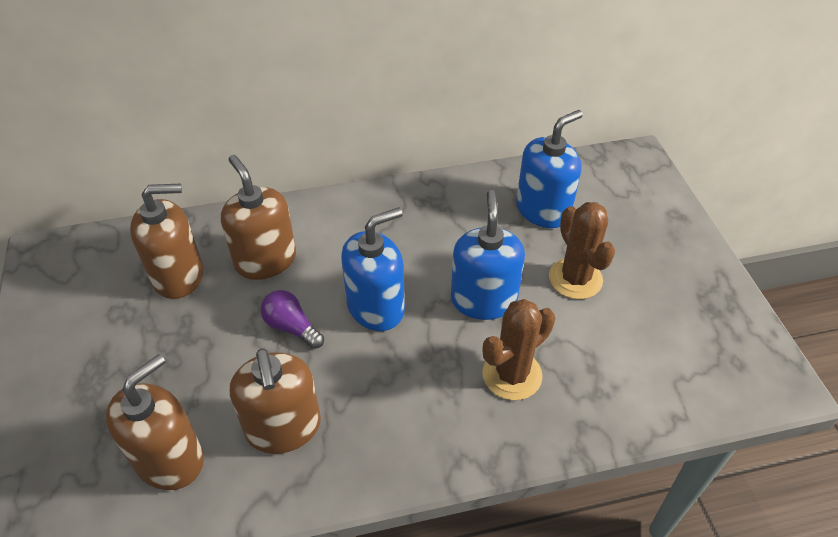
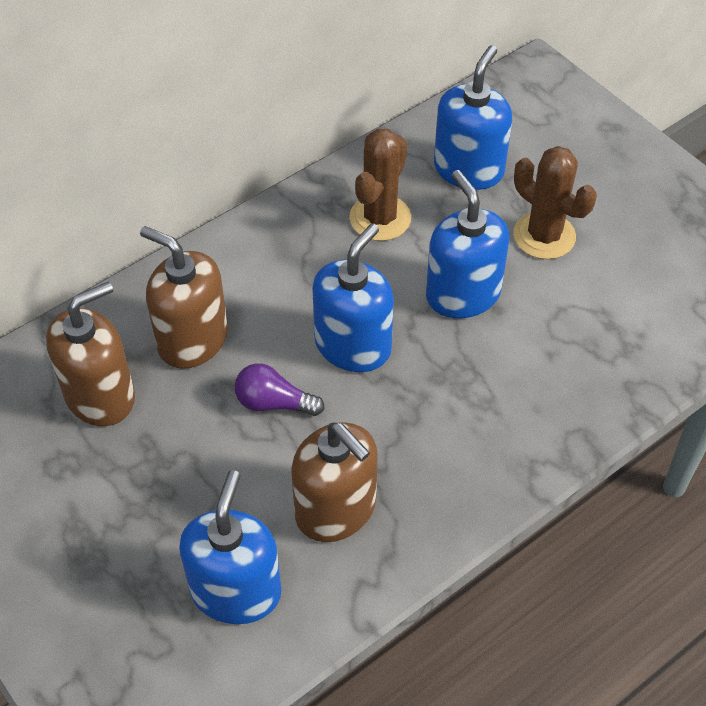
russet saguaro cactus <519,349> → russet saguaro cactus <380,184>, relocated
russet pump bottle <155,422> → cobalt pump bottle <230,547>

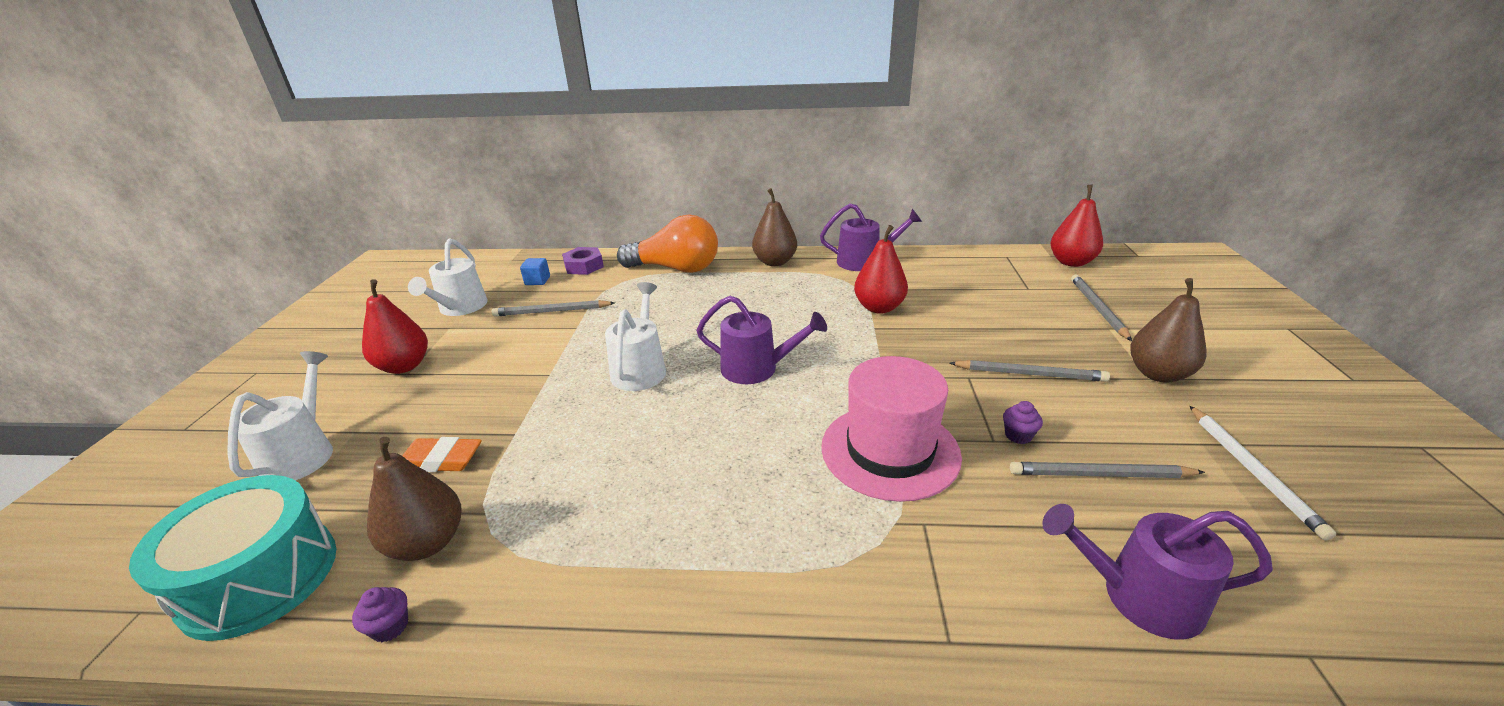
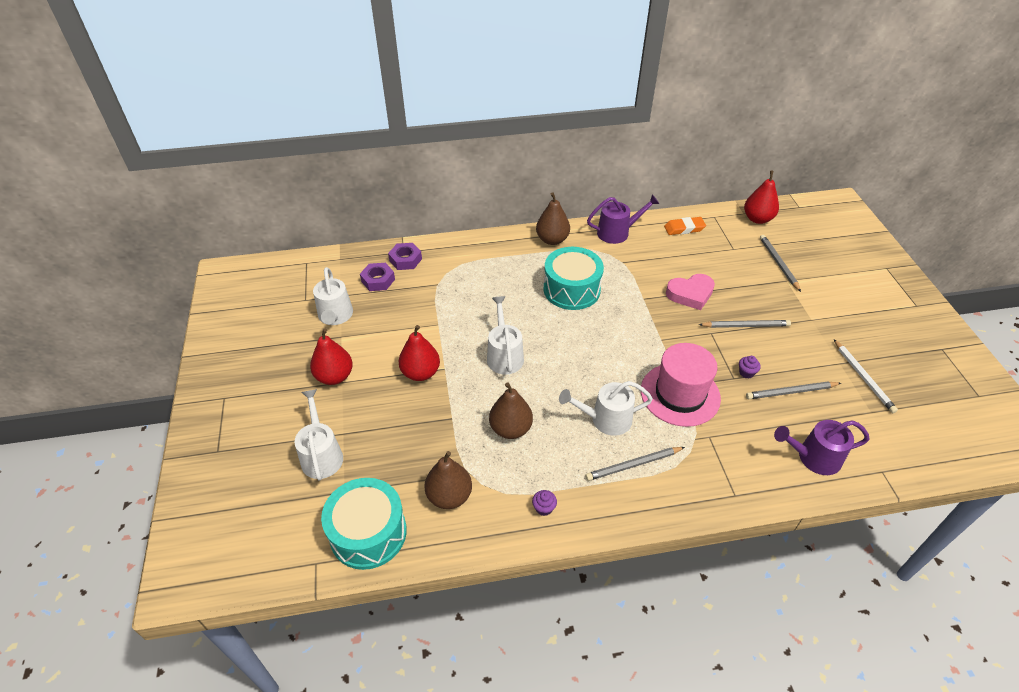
orange light bulb <667,244> → -
scarlet pear <881,269> → scarlet pear <419,353>, relocated
cobalt solid cube <535,271> → purple nut <377,277>
russet pear <1168,330> → russet pear <511,410>, relocated
purple watering can <761,340> → -
gray pencil <553,308> → gray pencil <635,464>, relocated
orange gum eraser <442,454> → orange gum eraser <685,226>, relocated
purple fairy cake <380,614> → purple fairy cake <544,503>, relocated
- → turquoise drum <574,278>
- → pink heart shape <690,292>
- → white watering can <606,408>

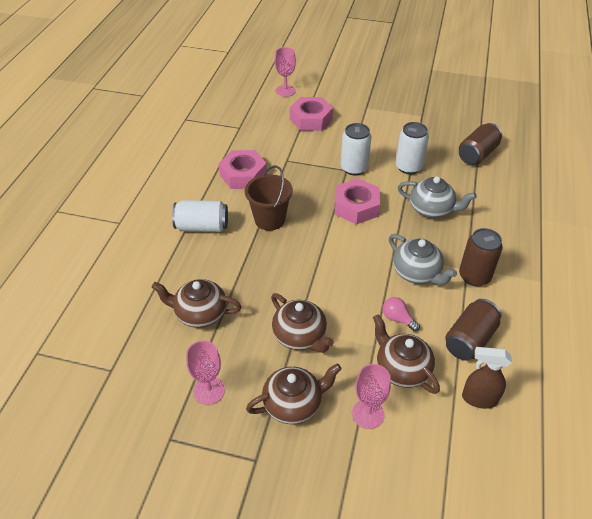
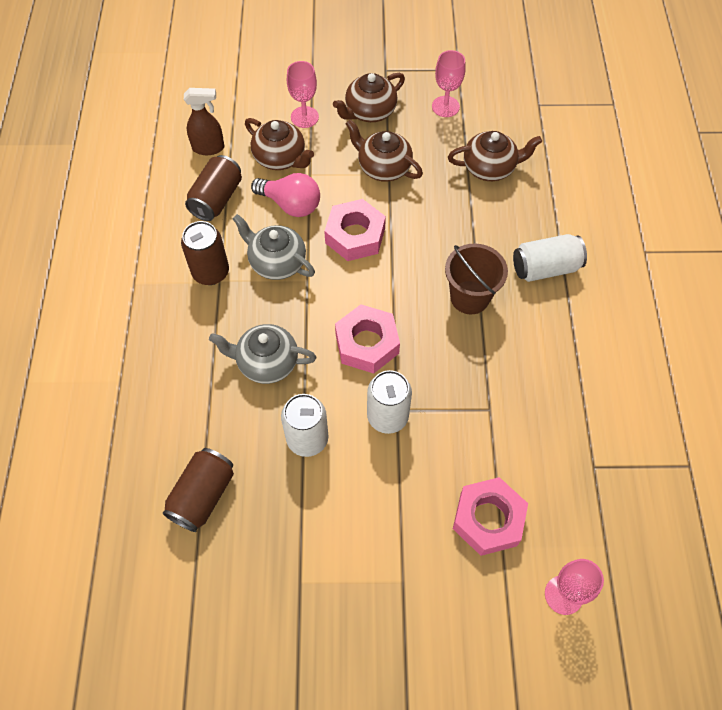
pink nut <243,169> → pink nut <355,230>, relocated
pink light bulb <401,314> → pink light bulb <285,195>, x1.70

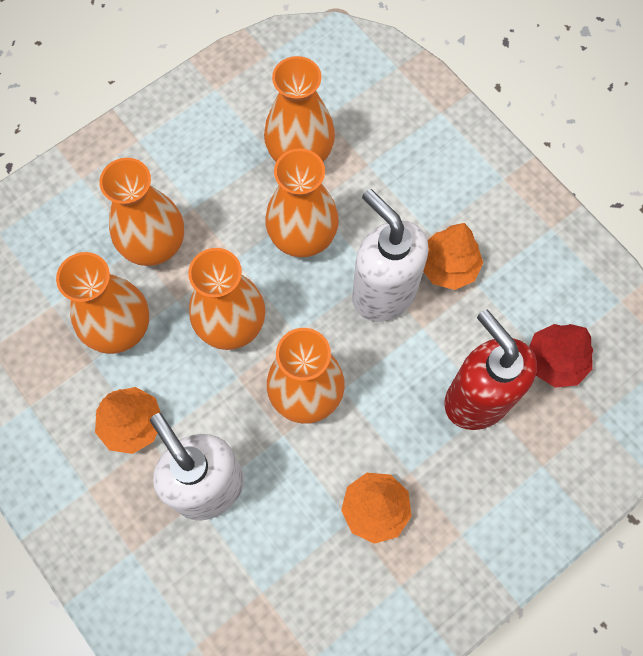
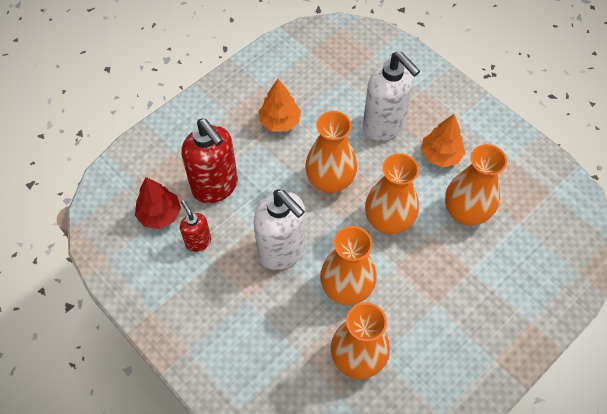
orange tall vase <141,212> → -
orange toy tree <453,256> → -
- → scarlet pump bottle <195,226>

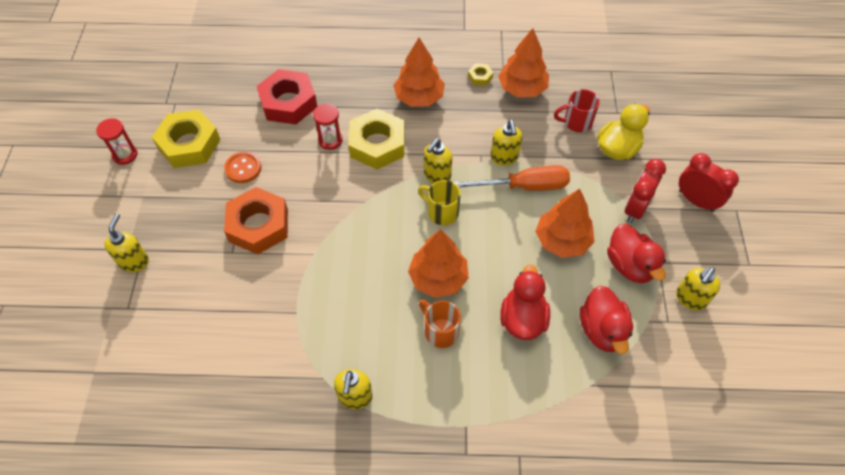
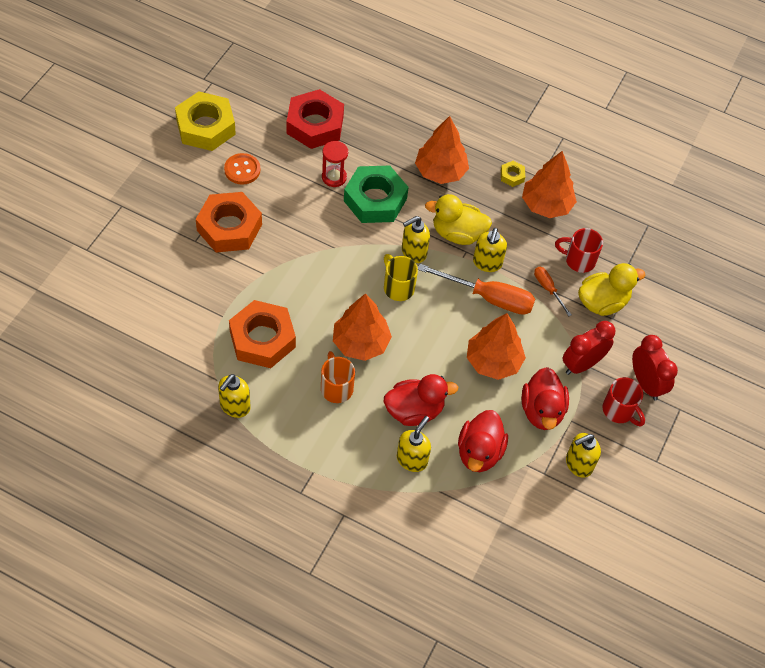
golden nut <376,138> → green nut <376,194>
scarlet sandglass <117,141> → -
golden pump bottle <126,242> → golden pump bottle <414,444>, relocated
scarlet rubber duck <525,302> → scarlet rubber duck <421,400>, 45 degrees clockwise
- → golden rubber duck <458,219>
- → orange screwdriver <553,291>
- → orange nut <262,334>
- → scarlet mug <623,401>

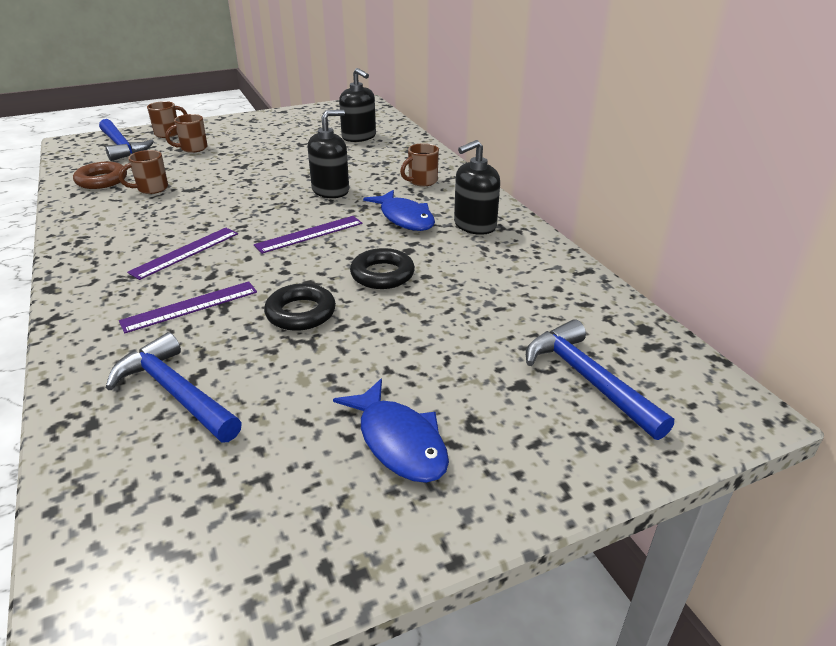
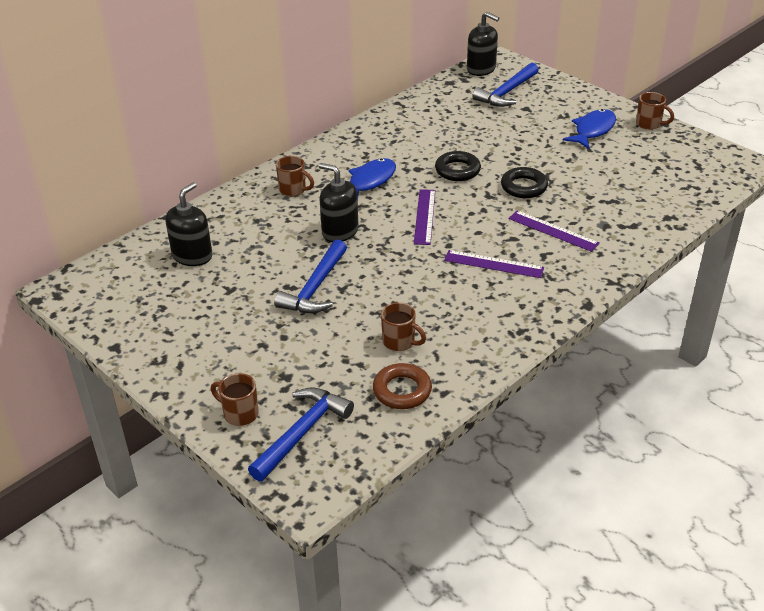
russet mug <186,133> → russet mug <655,111>, relocated
black pump bottle <477,187> → black pump bottle <483,44>, relocated
purple ruler <308,235> → purple ruler <424,217>, 60 degrees clockwise
cobalt hammer <174,387> → cobalt hammer <310,276>, relocated

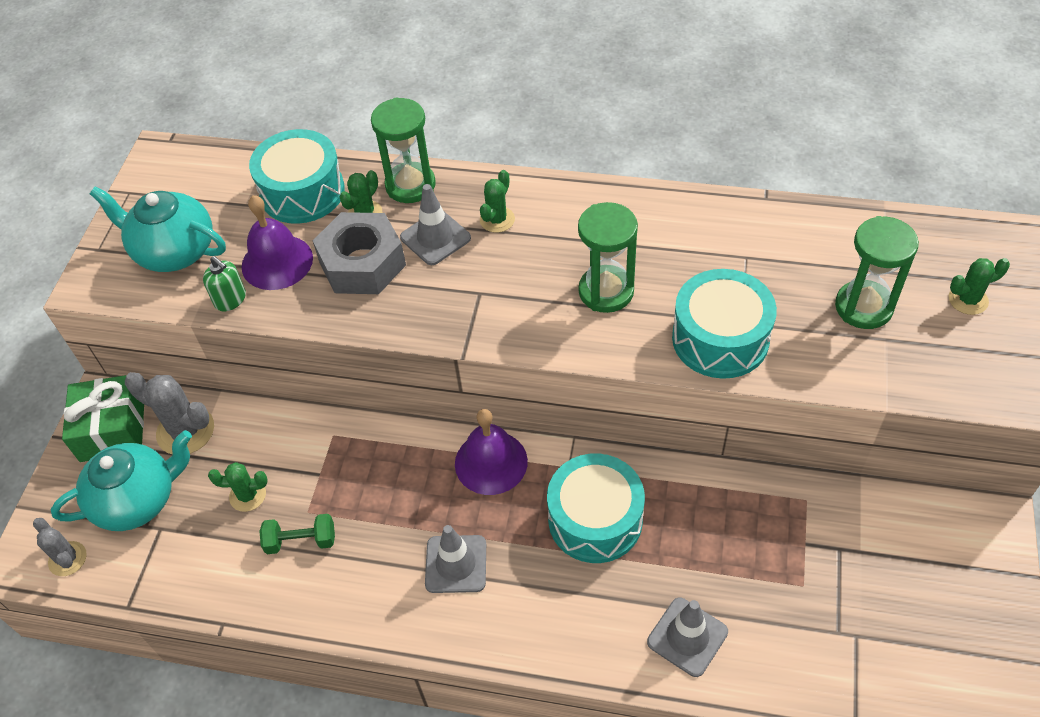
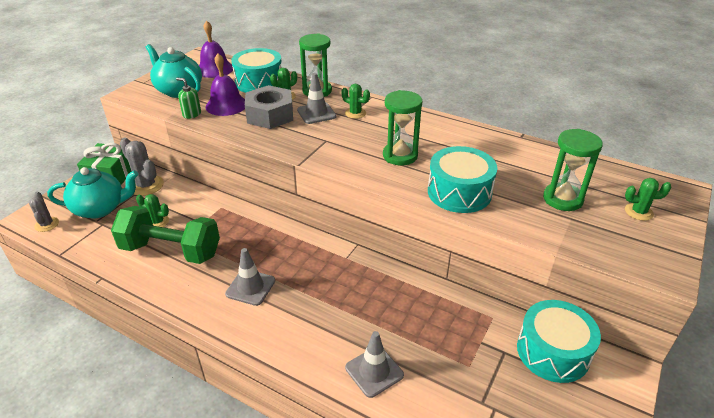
green saguaro cactus <497,201> → green saguaro cactus <355,101>, 75 degrees clockwise
green pump bottle <224,283> → green pump bottle <188,98>, 150 degrees clockwise
purple hand bell <491,452> → purple hand bell <216,49>, relocated
turquoise drum <596,508> → turquoise drum <559,341>, relocated
green hand weight <297,534> → green hand weight <165,235>, x2.19

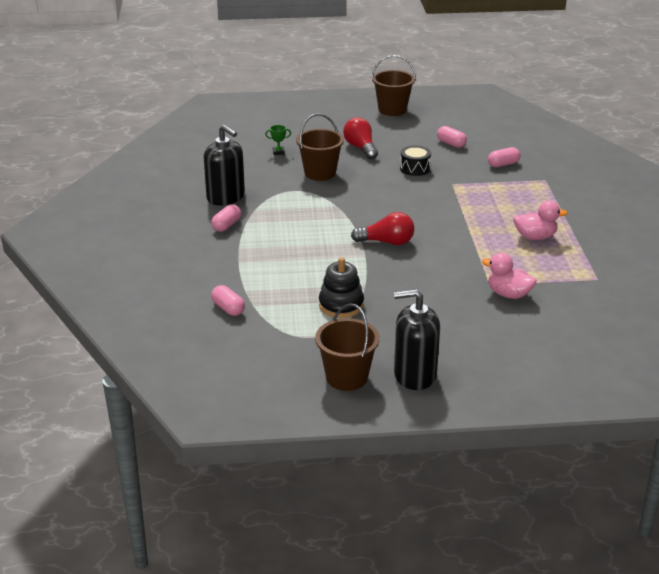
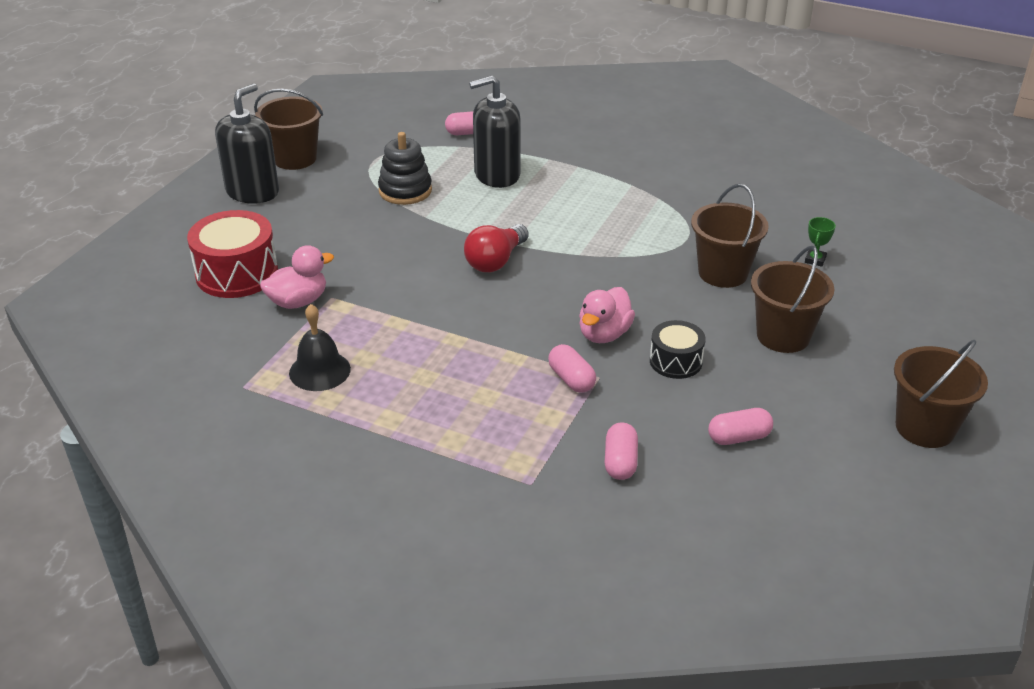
scarlet light bulb <360,138> → russet sand bucket <793,299>
black pump bottle <224,165> → black pump bottle <495,132>, relocated
pink rubber duck <540,220> → pink rubber duck <607,315>, relocated
pink pill <226,218> → pink pill <572,368>, relocated
- → scarlet drum <232,254>
- → black hand bell <320,347>

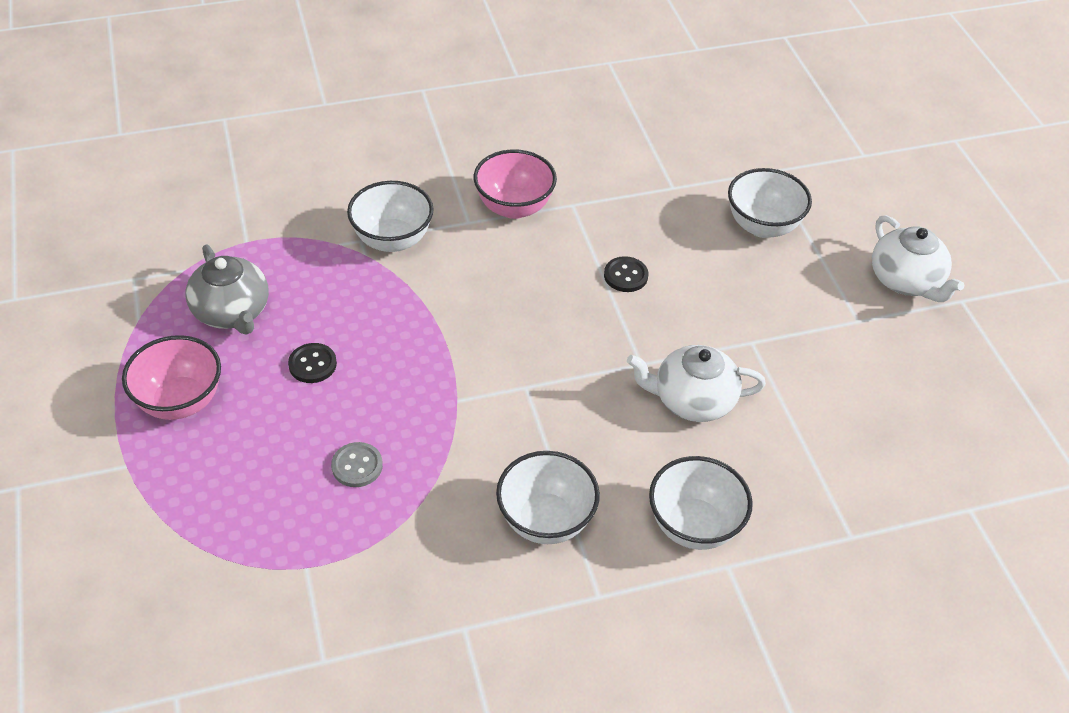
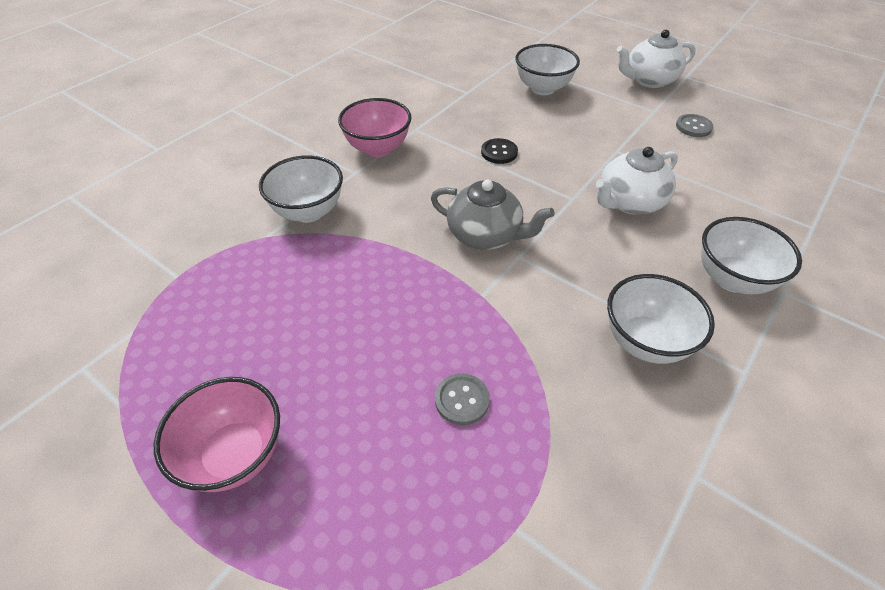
white china teapot <918,258> → white china teapot <656,59>, 135 degrees clockwise
gray china teapot <227,289> → gray china teapot <493,215>, relocated
black sewing button <312,363> → -
- → gray sewing button <694,125>

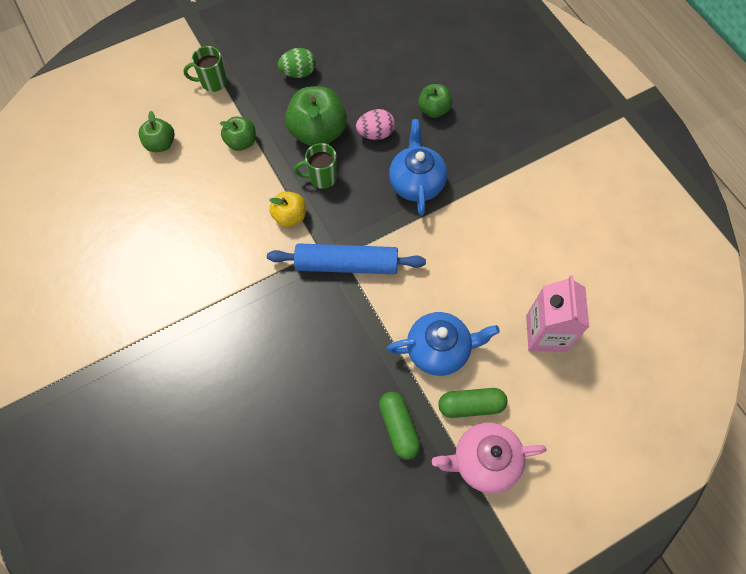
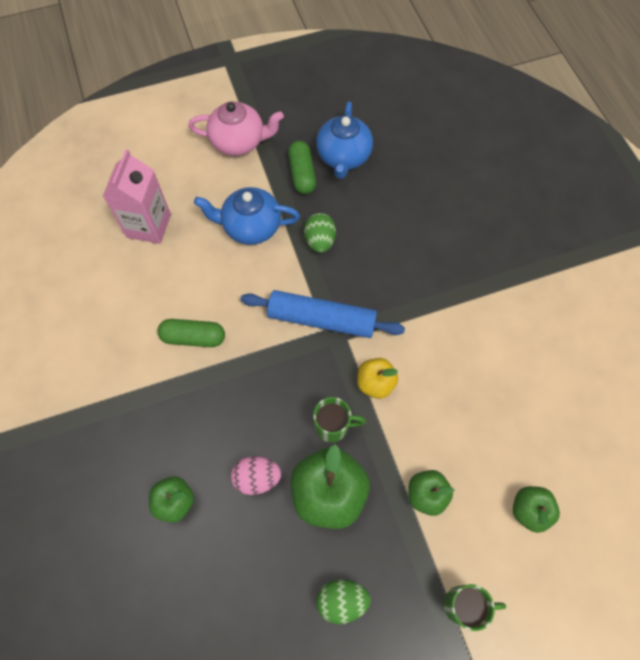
cobalt china teapot <418,167> → cobalt china teapot <344,140>, relocated
green pill <473,403> → green pill <191,333>, relocated
- → green egg <320,233>

